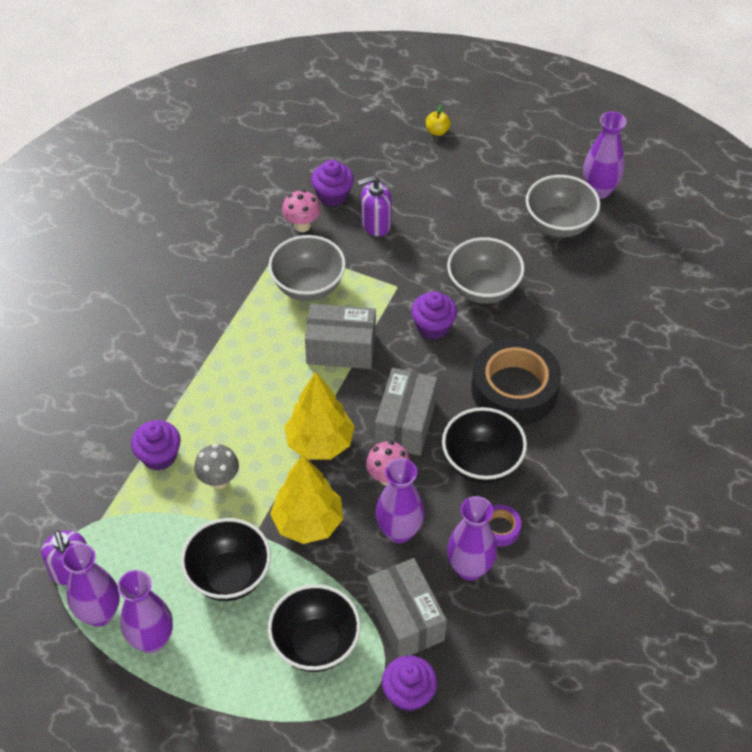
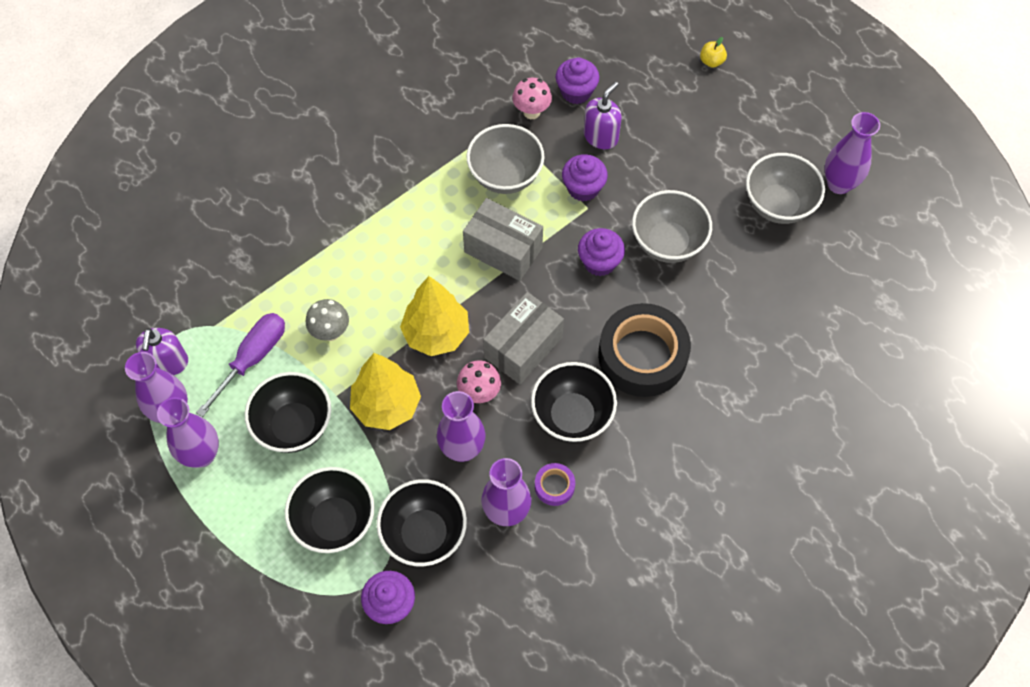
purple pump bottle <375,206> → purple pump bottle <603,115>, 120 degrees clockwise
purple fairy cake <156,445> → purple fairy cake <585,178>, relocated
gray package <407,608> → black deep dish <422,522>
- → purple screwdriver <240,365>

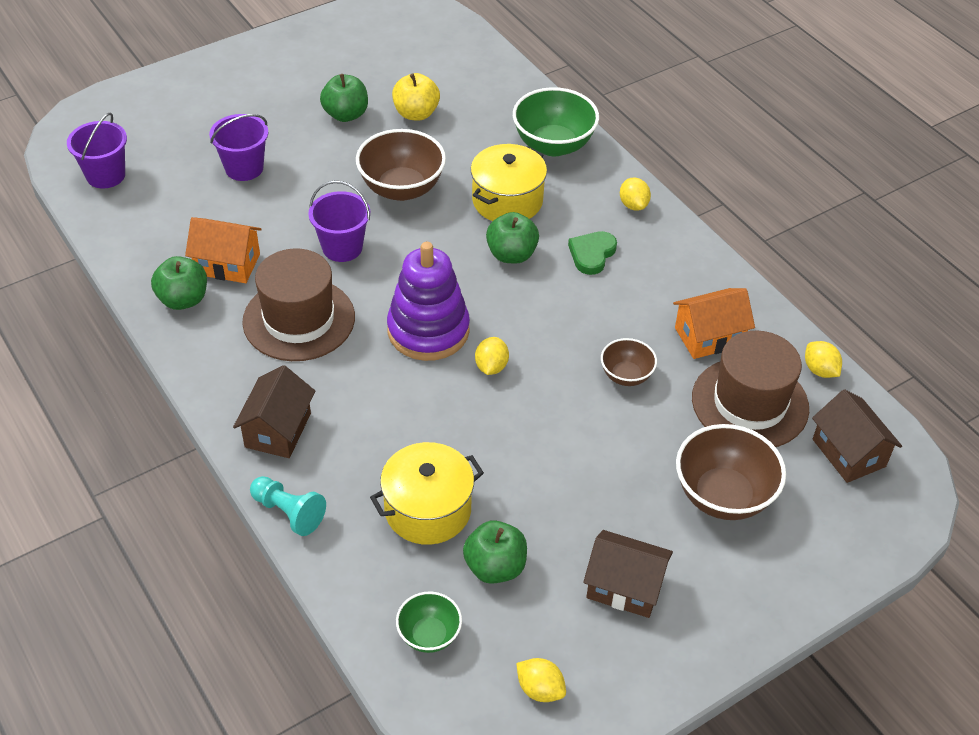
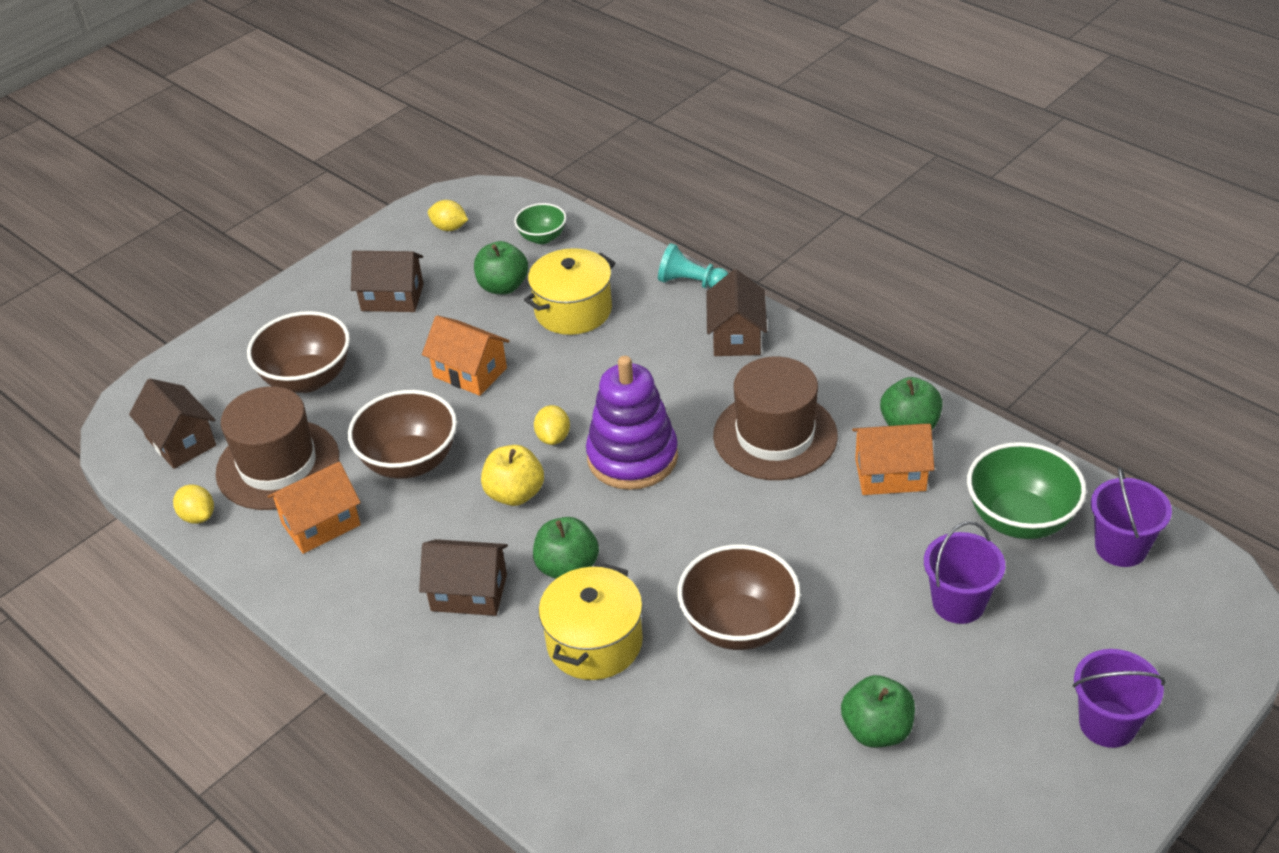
golden apple fruit <416,97> → golden apple fruit <512,475>, relocated
green deep dish <556,122> → green deep dish <1026,490>, relocated
golden toy lemon <635,194> → -
purple sand bucket <339,221> → purple sand bucket <1119,698>, relocated
green heart shape <592,253> → russet cottage <463,577>
russet deep dish <629,362> → russet deep dish <402,434>, x1.78
- → orange cottage <465,355>

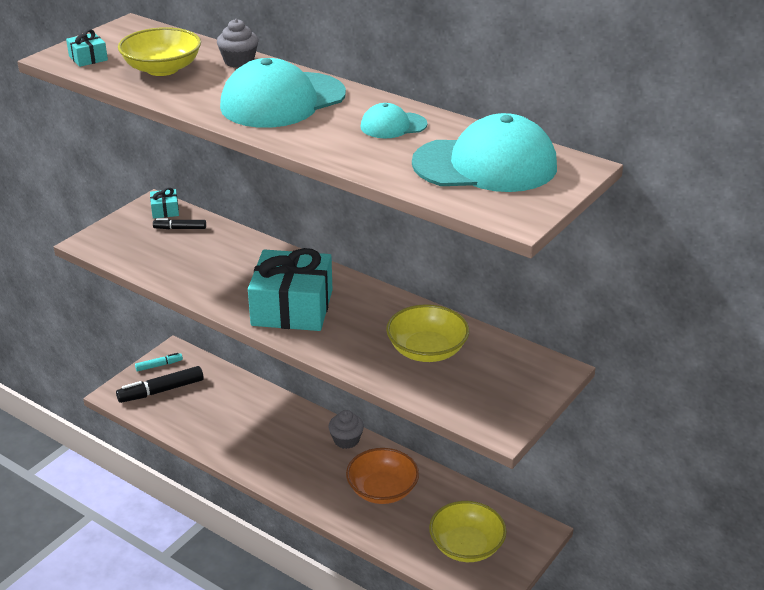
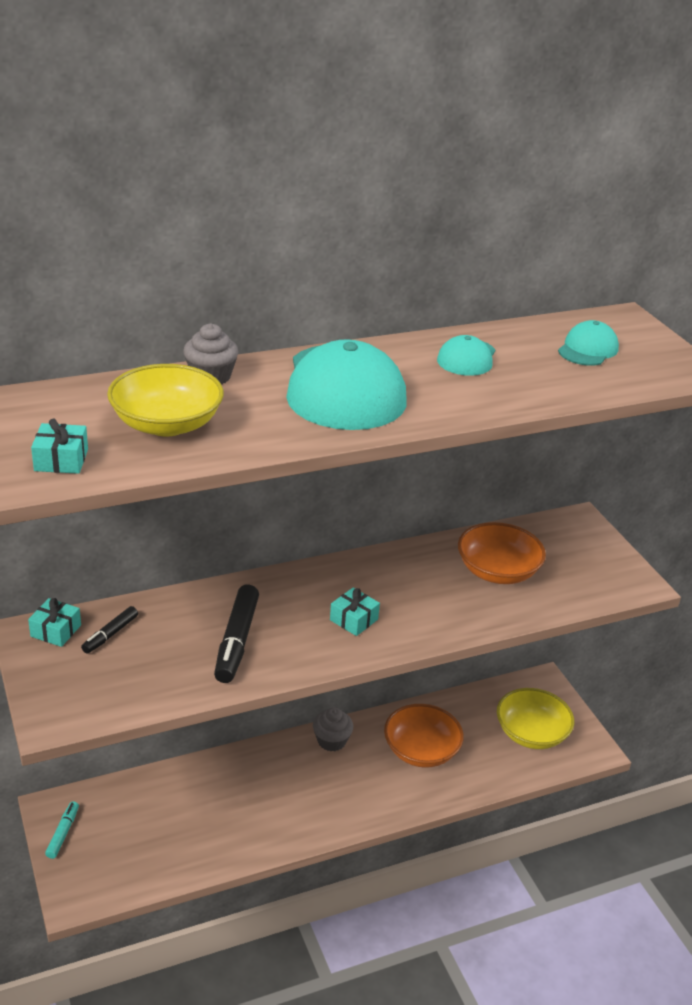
turquoise baseball cap <484,152> → turquoise baseball cap <588,343>, x0.49
turquoise present <290,289> → turquoise present <355,612>, x0.42
golden deep dish <427,333> → orange deep dish <502,553>
black marker pen <160,384> → black marker pen <236,634>, relocated

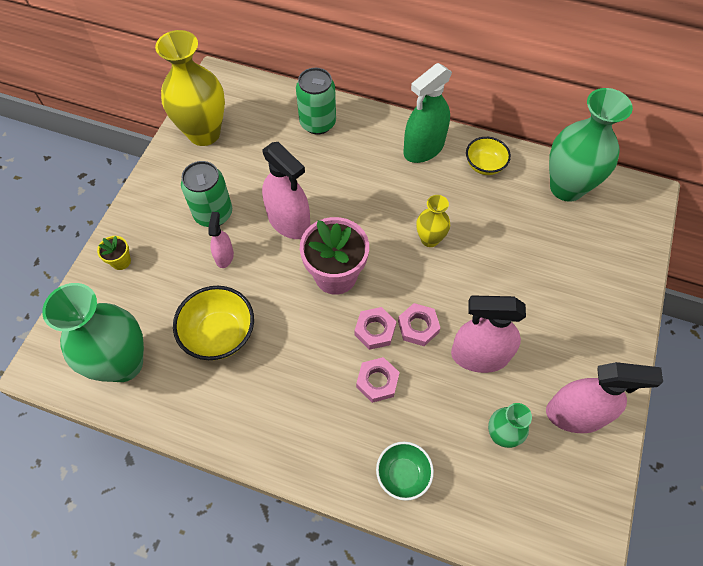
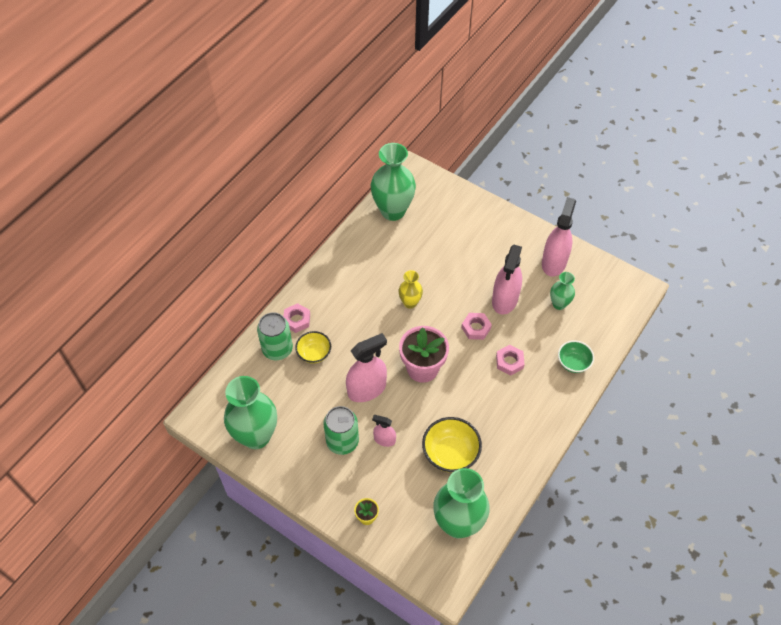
golden tall vase <190,88> → green tall vase <250,412>
green spray bottle <427,113> → -
golden deep dish <488,156> → golden deep dish <313,347>, relocated
pink nut <375,328> → pink nut <296,318>, relocated

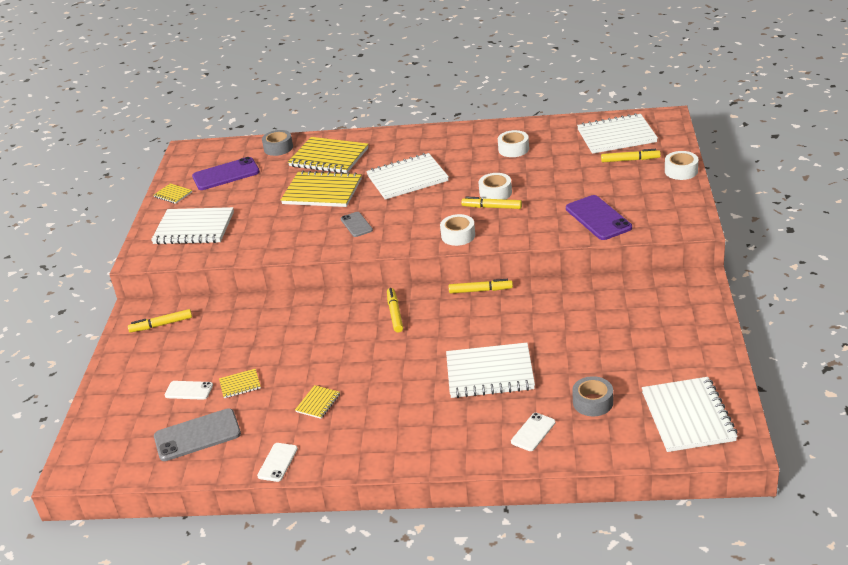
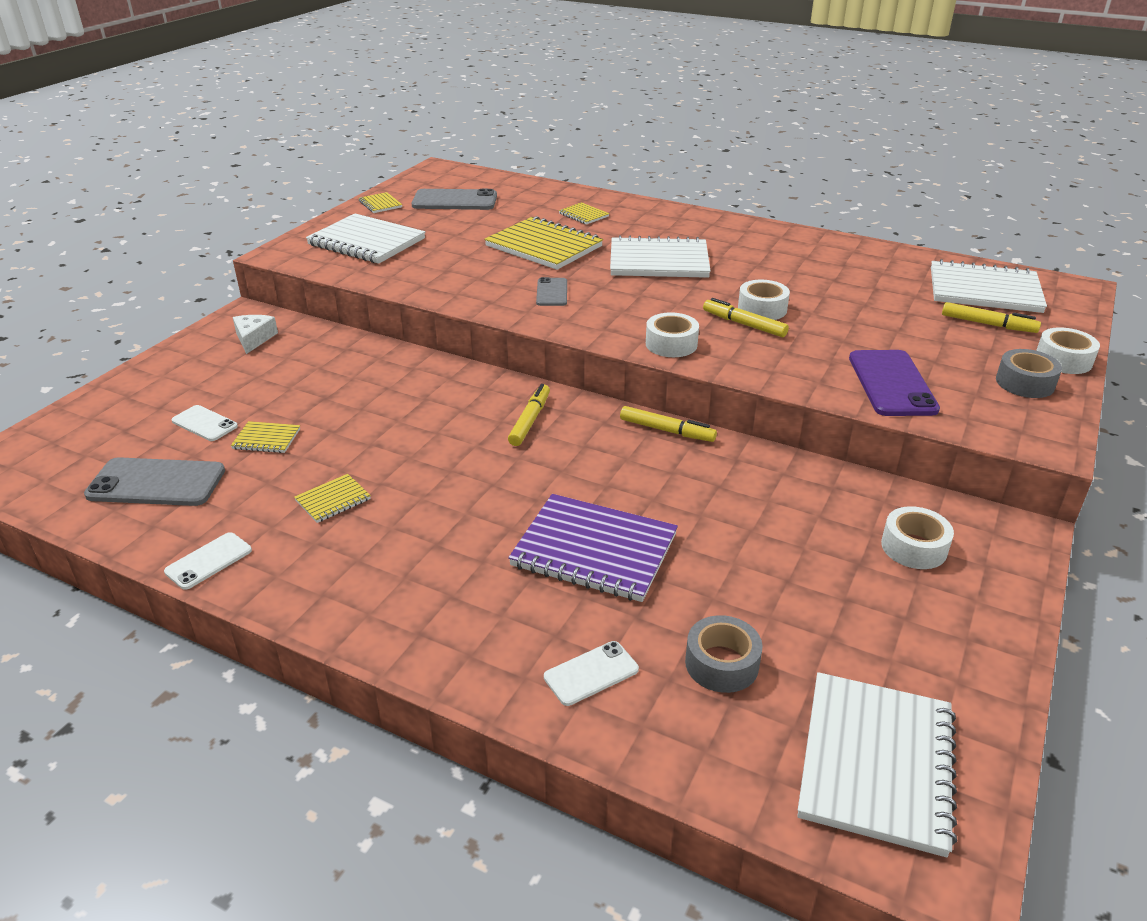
gray tape <277,143> → gray tape <1029,373>, relocated
white tape <513,143> → white tape <917,537>, relocated
golden notebook <328,155> → golden notebook <584,213>, x0.46
purple smartphone <226,173> → gray smartphone <454,199>
golden marker pen <160,321> → white piece of cheese <255,334>
white notebook <490,370> → purple notebook <593,548>

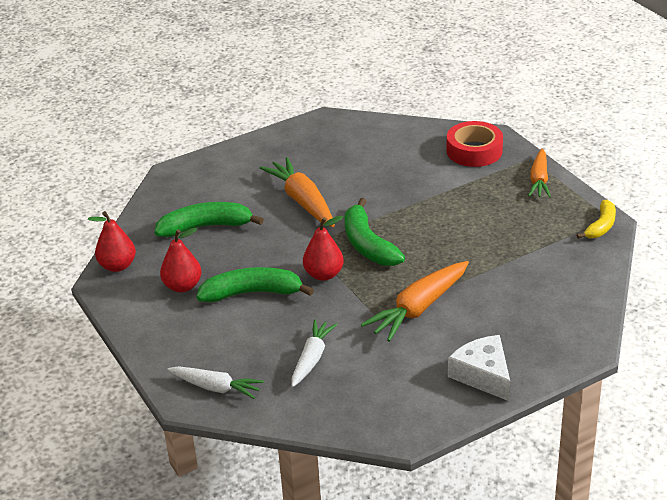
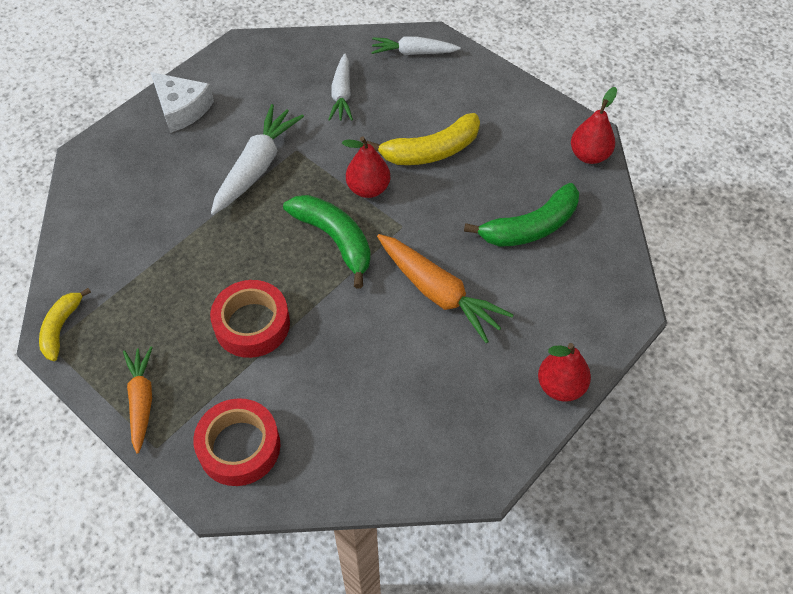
scarlet pear <181,260> → scarlet pear <564,372>, relocated
orange root vegetable <415,301> → white root vegetable <257,159>
green banana <255,285> → golden banana <423,139>
- → scarlet tape <250,319>

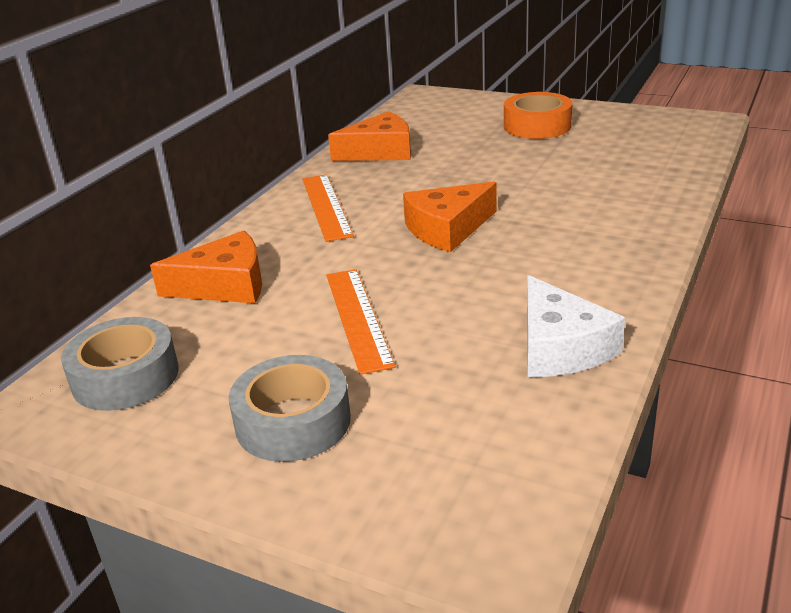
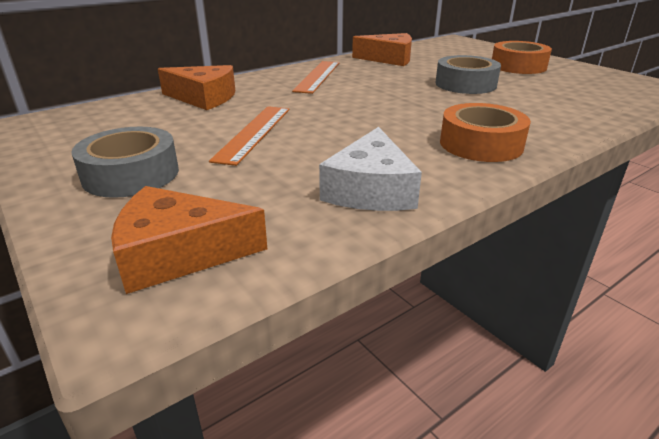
orange piece of cheese <450,217> → orange piece of cheese <189,240>, relocated
gray tape <120,364> → gray tape <468,74>, relocated
- → orange tape <485,132>

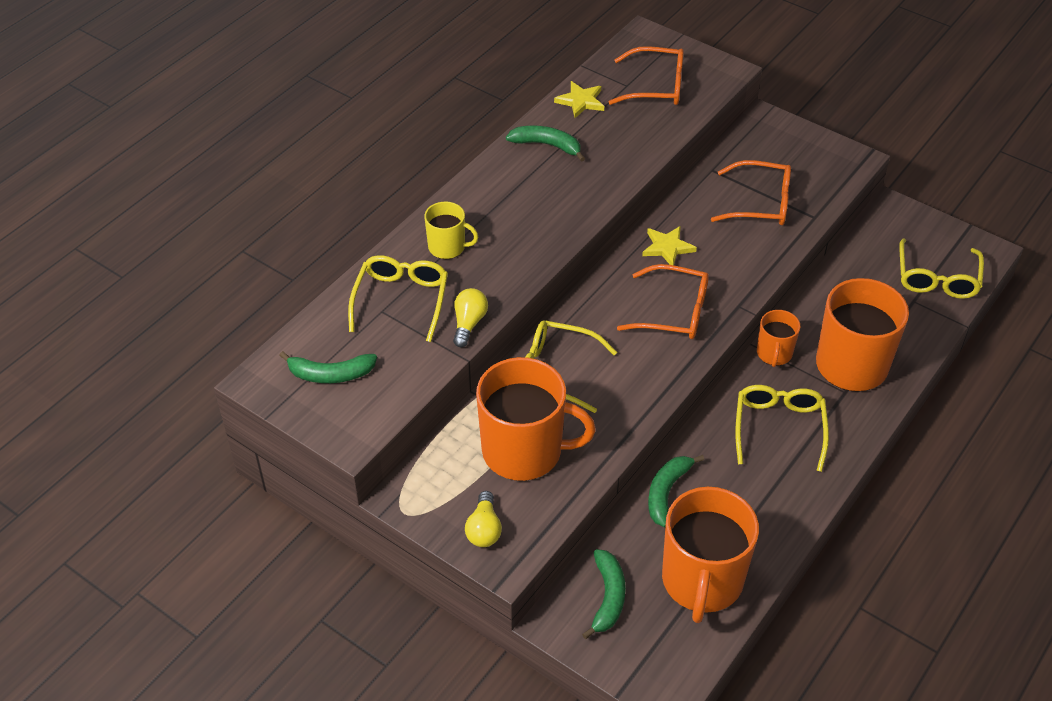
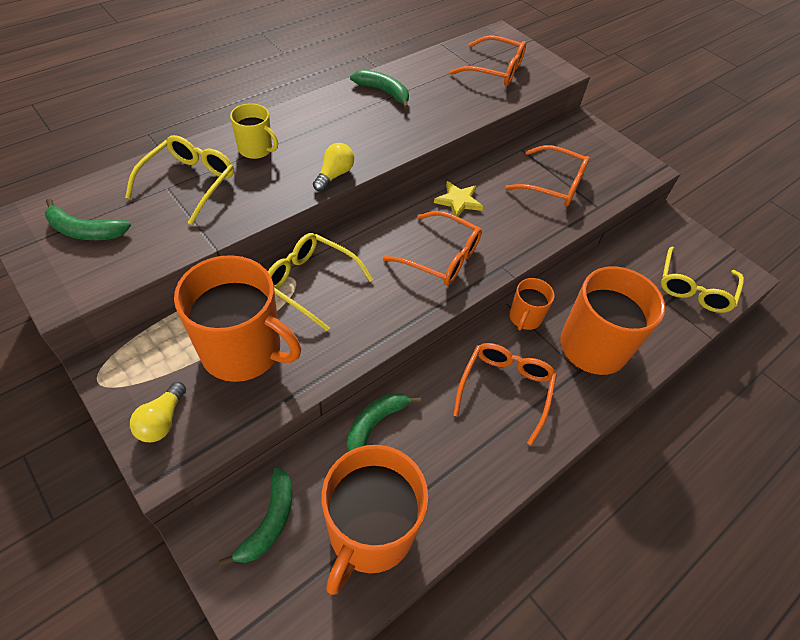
golden star shape <579,99> → -
golden light bulb <470,317> → golden light bulb <333,167>, relocated
golden spectacles <782,428> → orange spectacles <505,394>

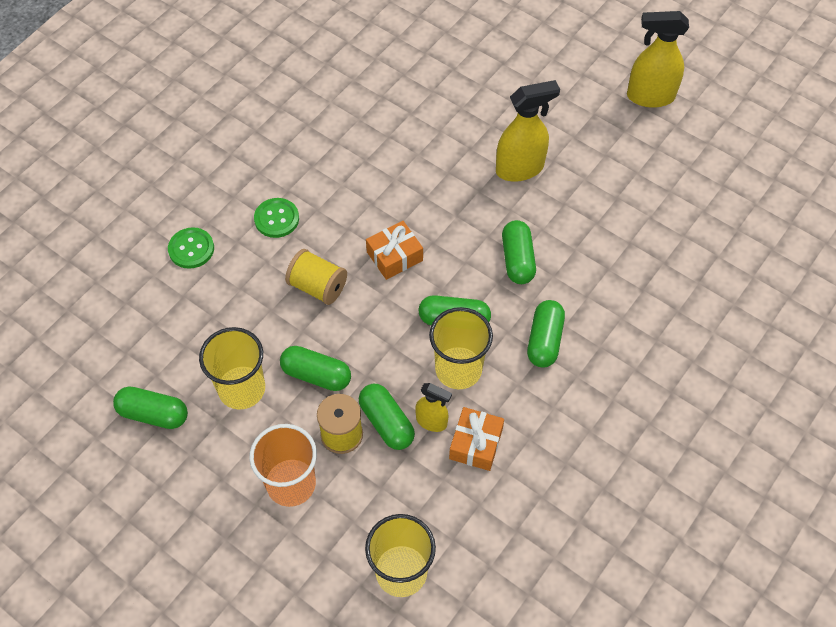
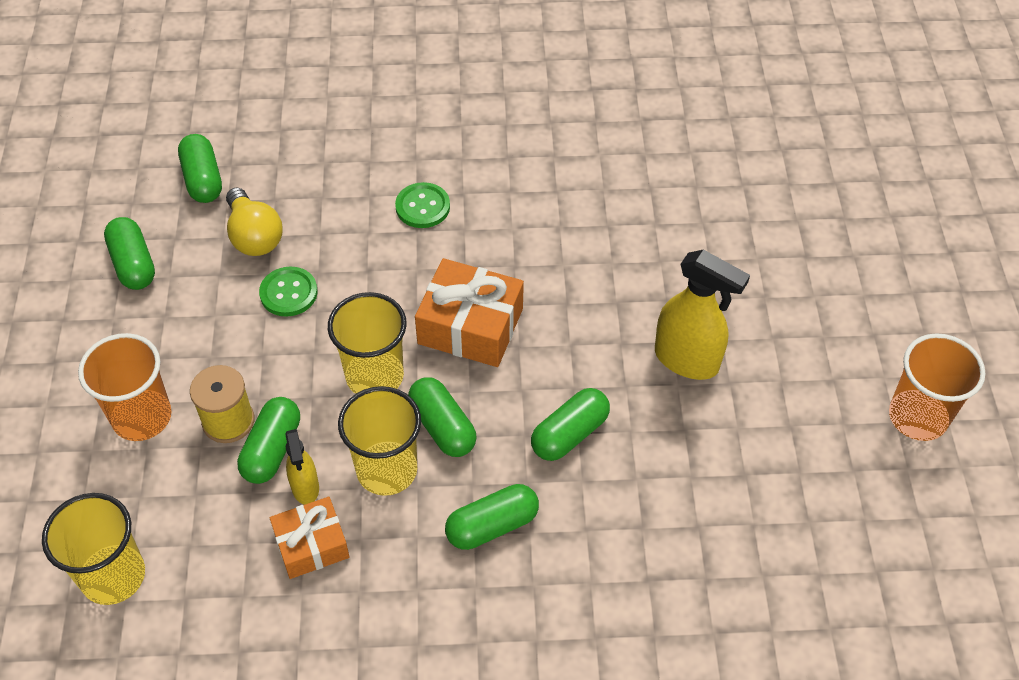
golden spray bottle <658,59> → orange tumbler <937,387>
orange present <394,250> → orange present <469,312>, x1.55
green sewing button <191,248> → green sewing button <288,292>, relocated
golden reel of thread <316,277> → -
golden tumbler <232,368> → golden tumbler <367,343>, relocated
green pill <315,368> → green pill <200,168>, relocated
- → golden light bulb <254,221>

